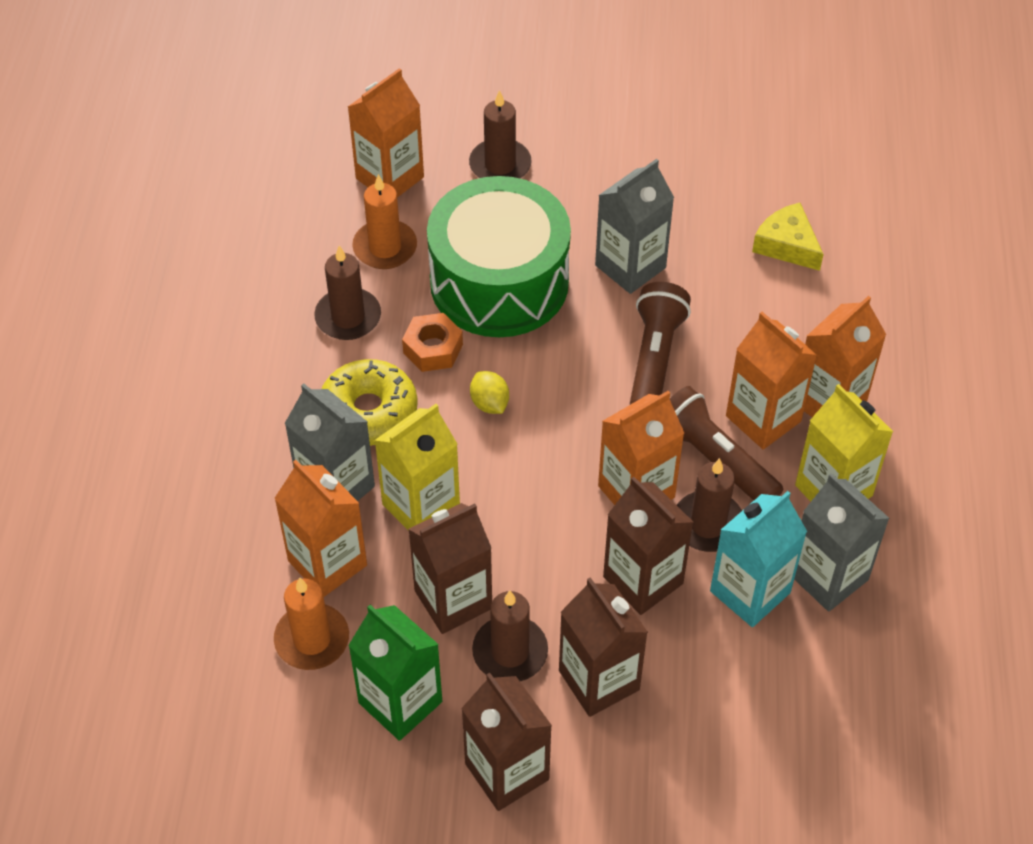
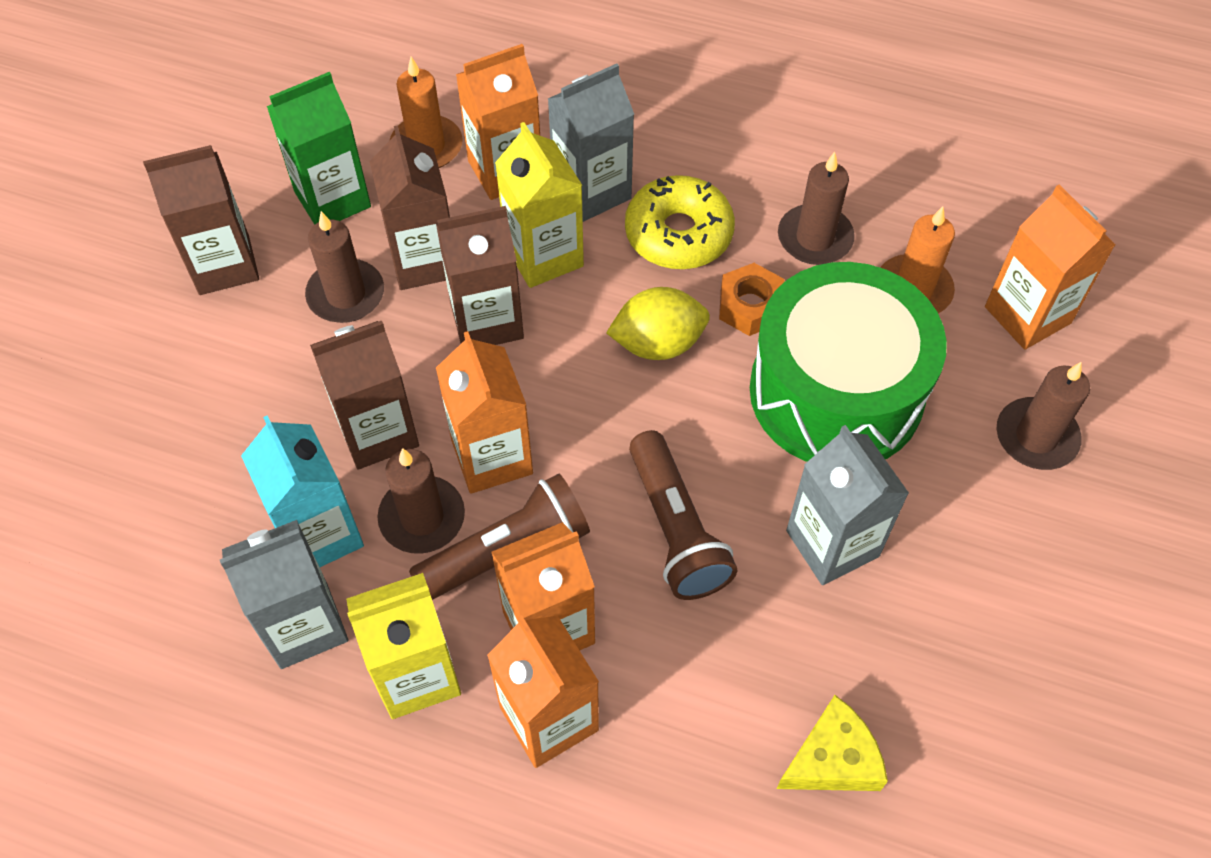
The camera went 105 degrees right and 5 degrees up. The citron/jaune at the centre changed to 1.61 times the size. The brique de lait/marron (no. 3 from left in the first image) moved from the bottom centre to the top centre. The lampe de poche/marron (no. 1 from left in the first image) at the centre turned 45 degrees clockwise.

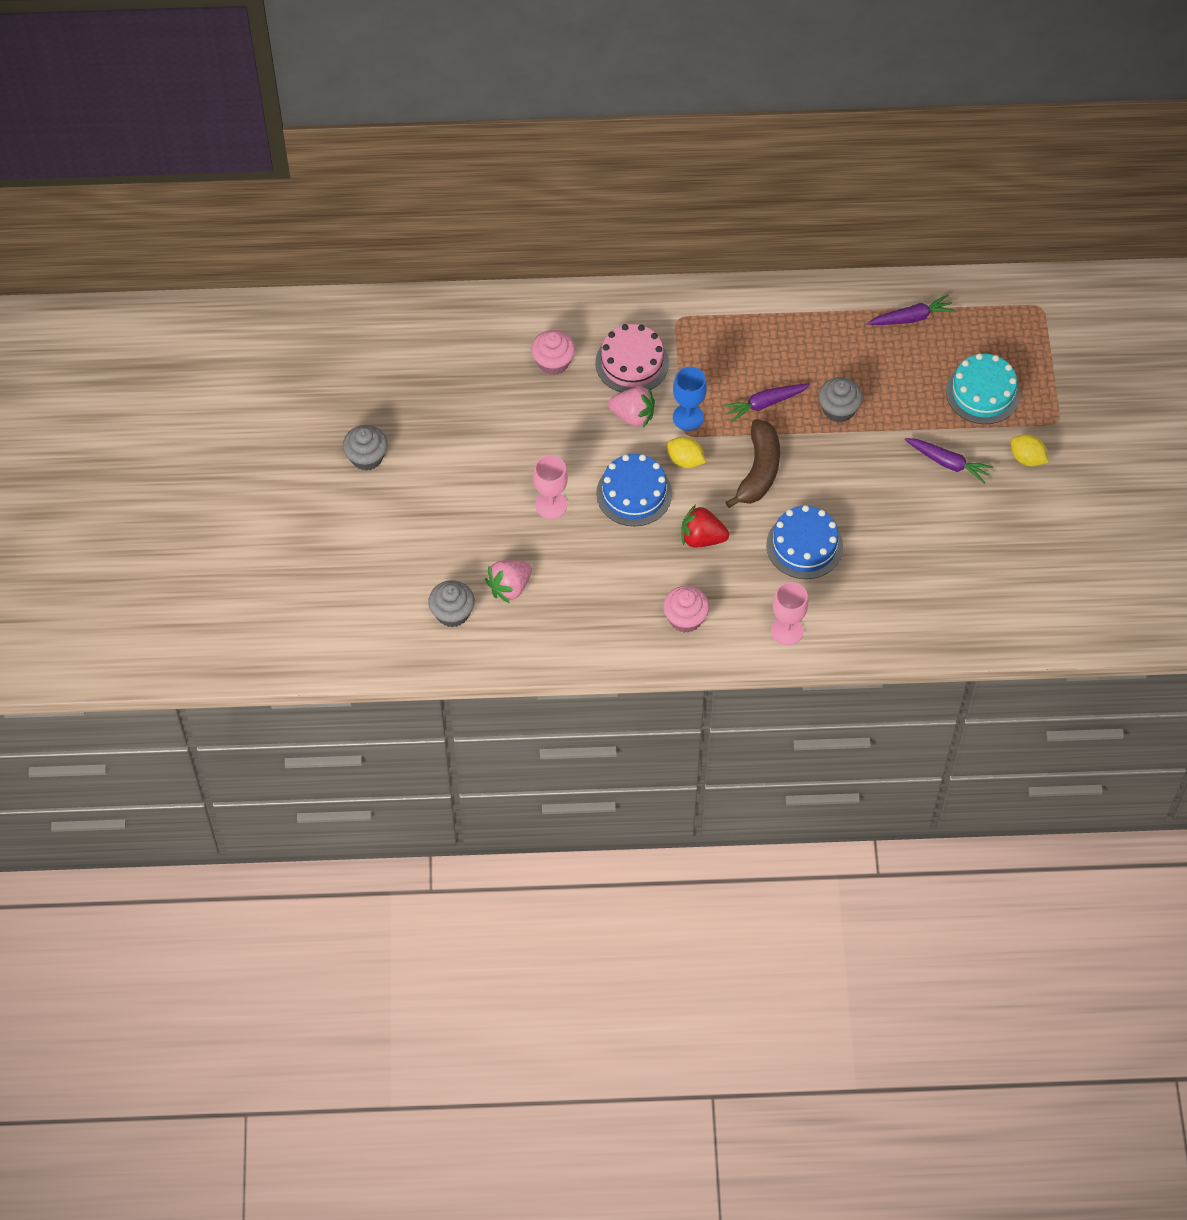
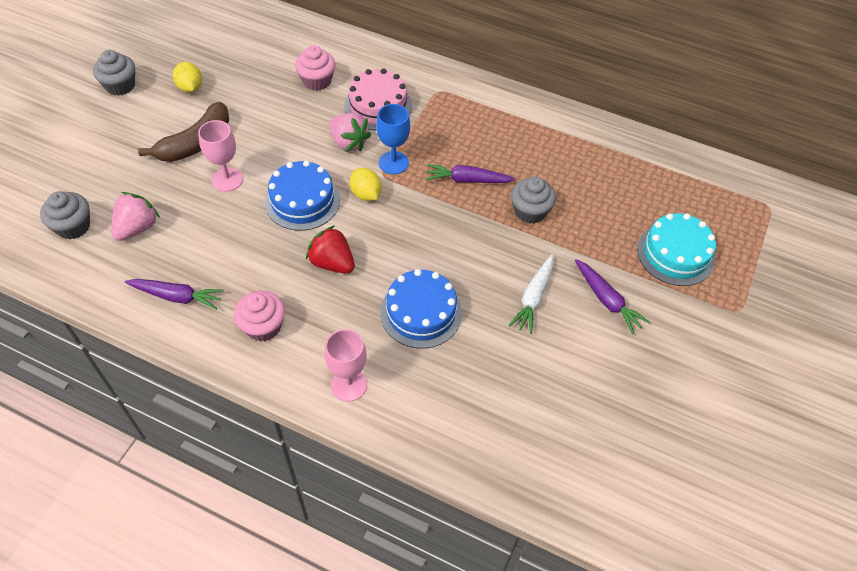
The camera went 25 degrees right and 5 degrees down. The fraise/rose (no. 1 from left) at the centre turned 135 degrees clockwise. The banane/marron moved from the centre to the top left. The carotte/violet (no. 2 from left in the first image) moved from the top right to the middle left. The citron/jaune (no. 2 from left in the first image) moved from the middle right to the top left. The carotte/blanc at the centre appeared.

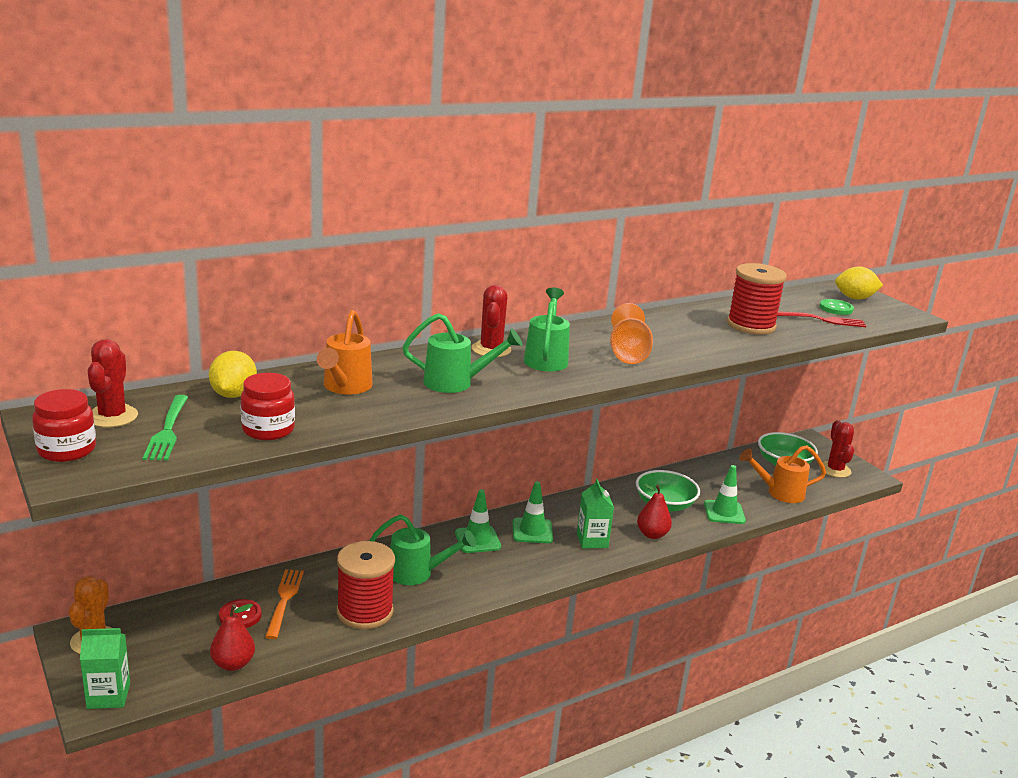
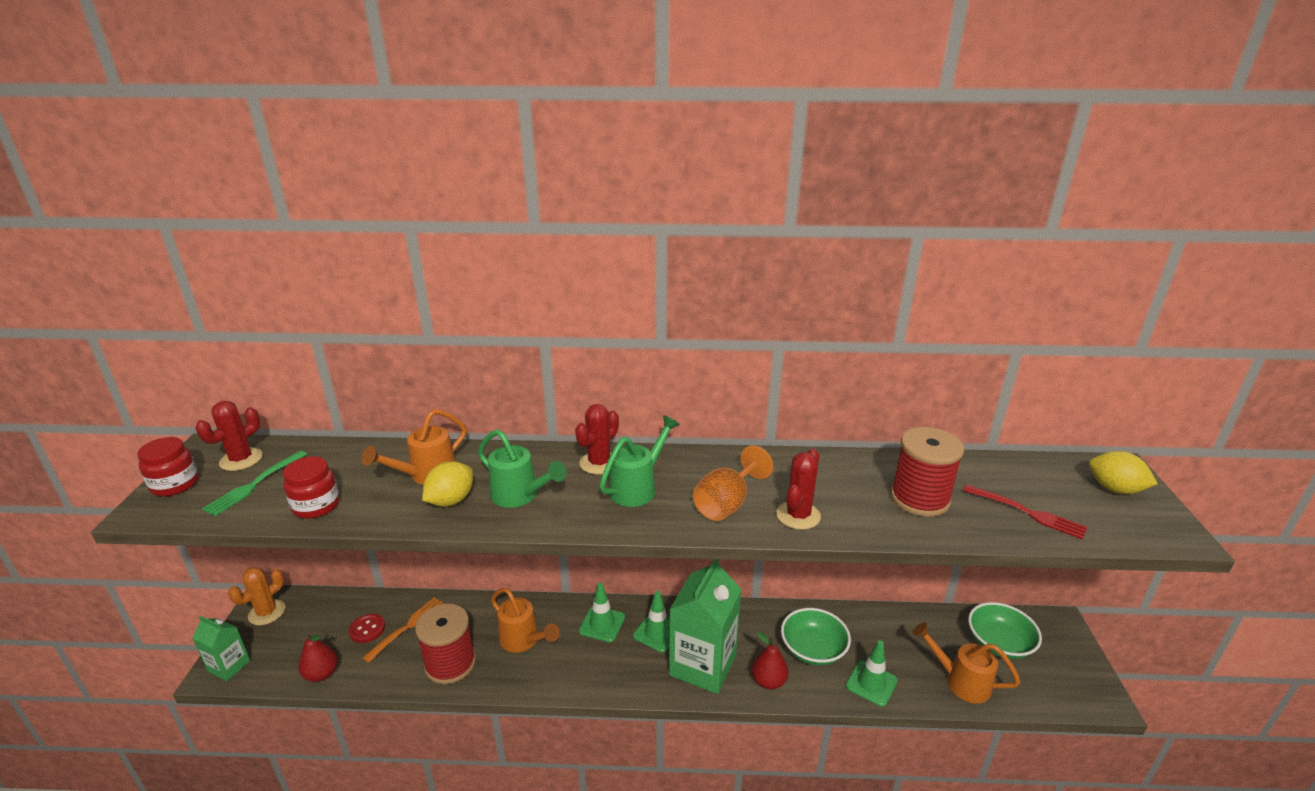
The camera went 35 degrees right and 5 degrees up. The citron/jaune (no. 1 from left) moved from the middle left to the centre. The arrosoir/vert (no. 1 from left) at the bottom centre became the arrosoir/orange (no. 2 from left) at the bottom centre. The brique de lait/vert (no. 2 from left) at the centre changed to 1.90 times the size. The bouton/vert at the middle right disappeared. The cactus/rouge (no. 3 from left) moved from the middle right to the centre.

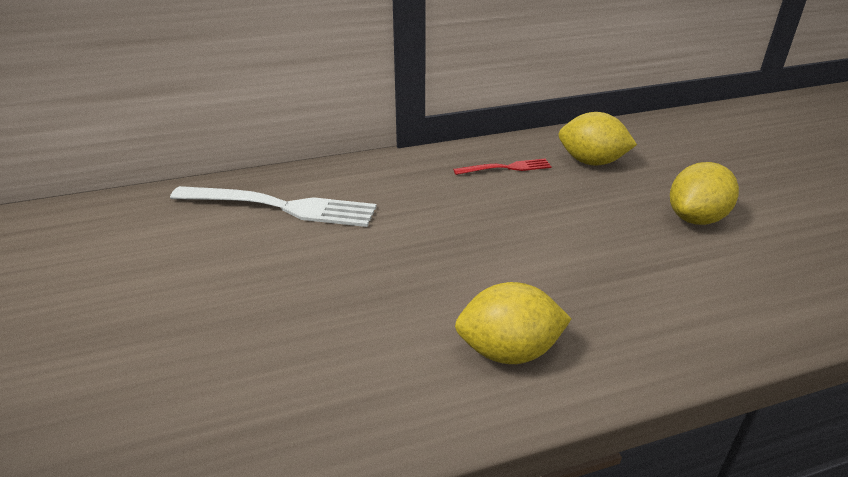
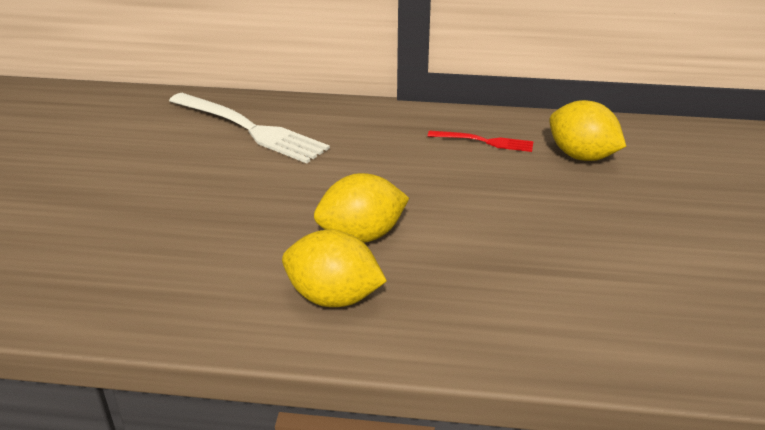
The camera went 25 degrees right and 0 degrees up. The citron/jaune (no. 3 from left in the first image) moved from the middle right to the centre.

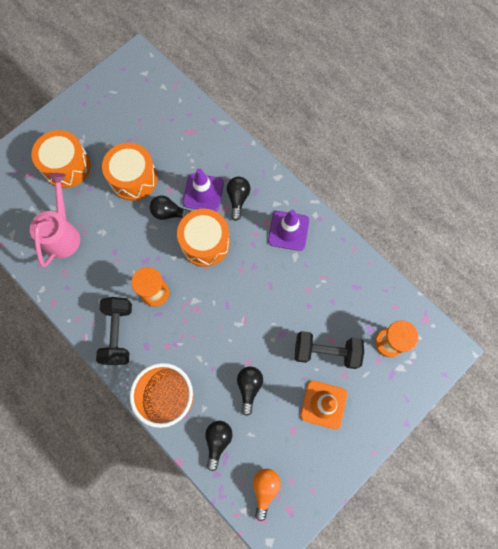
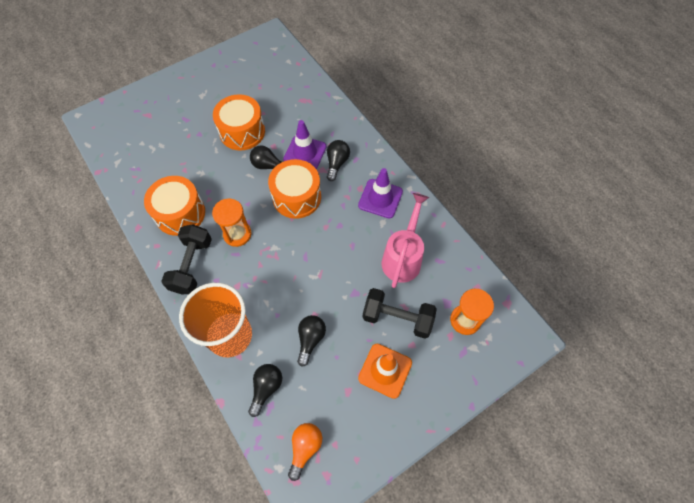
The camera went 10 degrees right and 10 degrees down. The arrosoir/rose moved from the middle left to the centre. The tambour/orange (no. 1 from left) moved from the top left to the middle left.

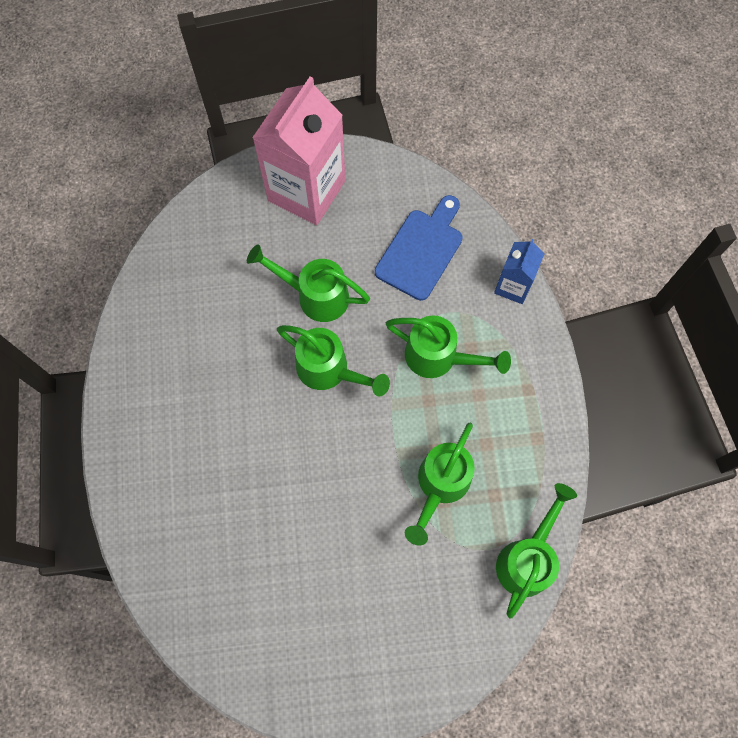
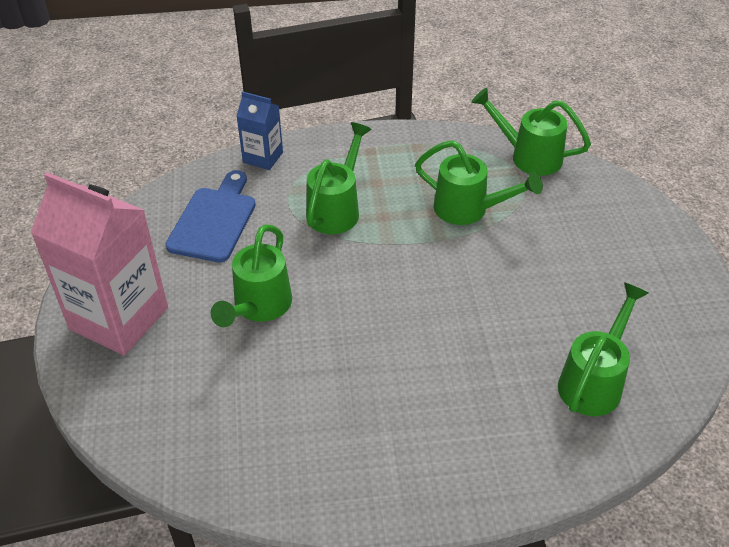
The camera went 90 degrees left and 25 degrees down. The arrosoir/vert (no. 2 from left in the first image) moved from the centre to the middle right. The planche à découper/bleu at the centre turned 75 degrees clockwise.

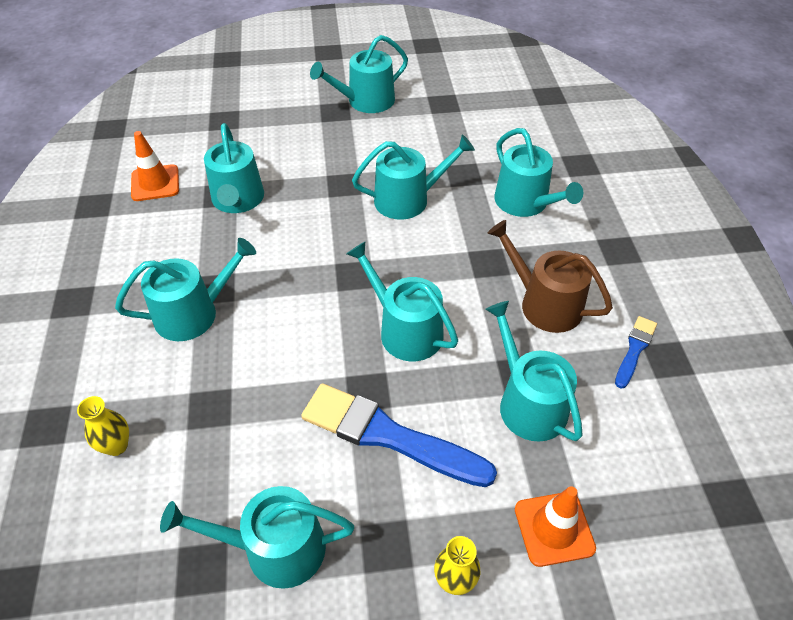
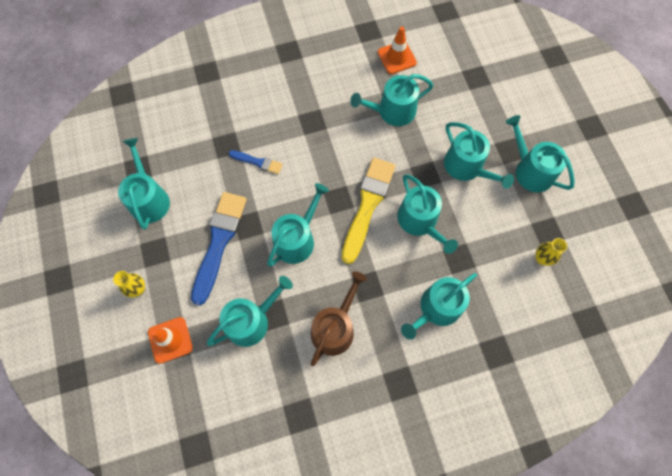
The camera went 80 degrees right and 20 degrees up. The vase/jaune (no. 1 from left in the first image) moved from the bottom left to the middle right. The arrosoir/turquoise (no. 1 from left in the first image) moved from the middle left to the top right. The pinceau/bleu (no. 2 from left) moved from the middle right to the centre. The pinceau/jaune at the centre appeared.

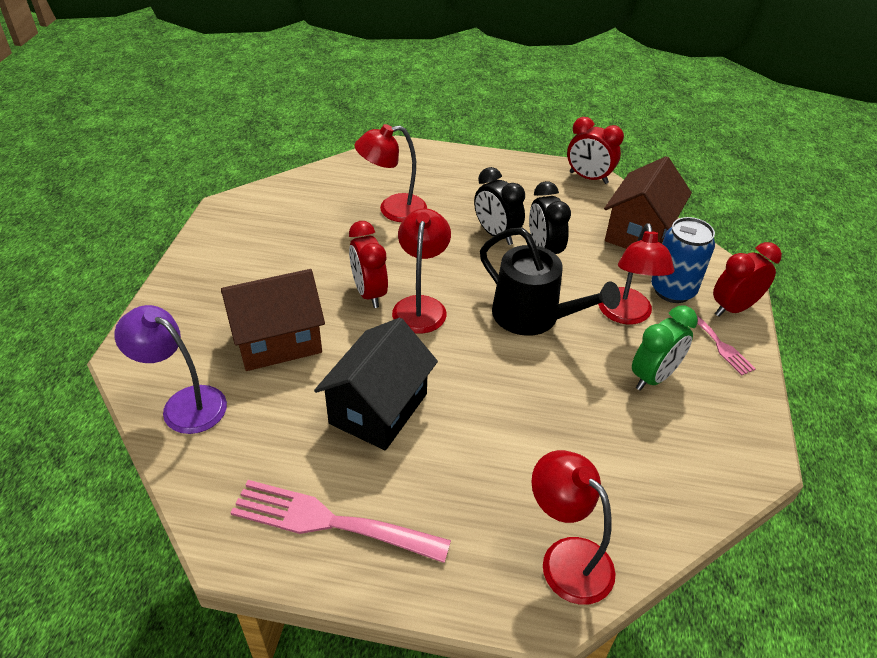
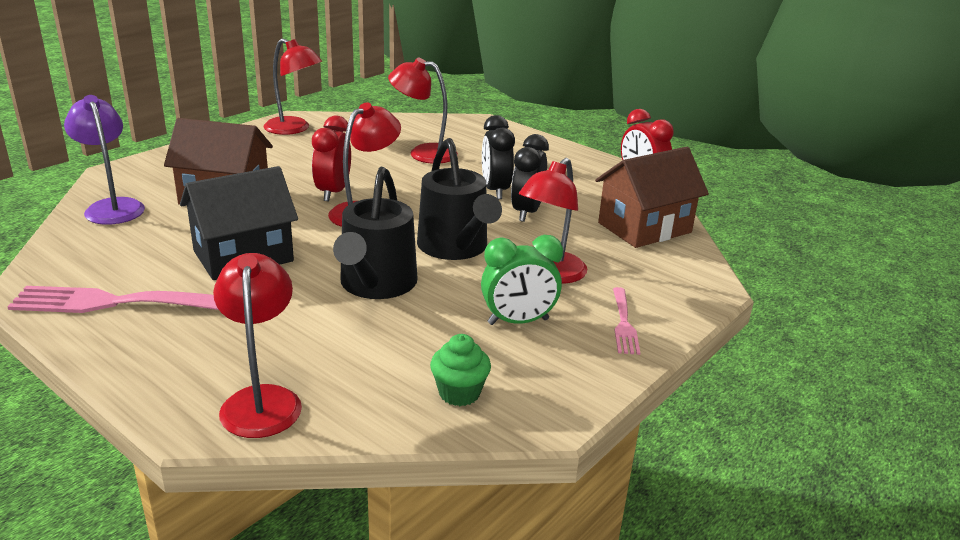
The camera went 30 degrees right and 15 degrees down. The fourchette/rose (no. 1 from left) at the bottom centre turned 45 degrees counterclockwise. The canette/bleu at the middle right disappeared. The réveil/rouge (no. 3 from left) at the middle right disappeared. The lampe/rouge (no. 2 from left) at the top left appeared. The arrosoir/noir (no. 1 from left) at the centre appeared. The muffin/vert at the bottom centre appeared.

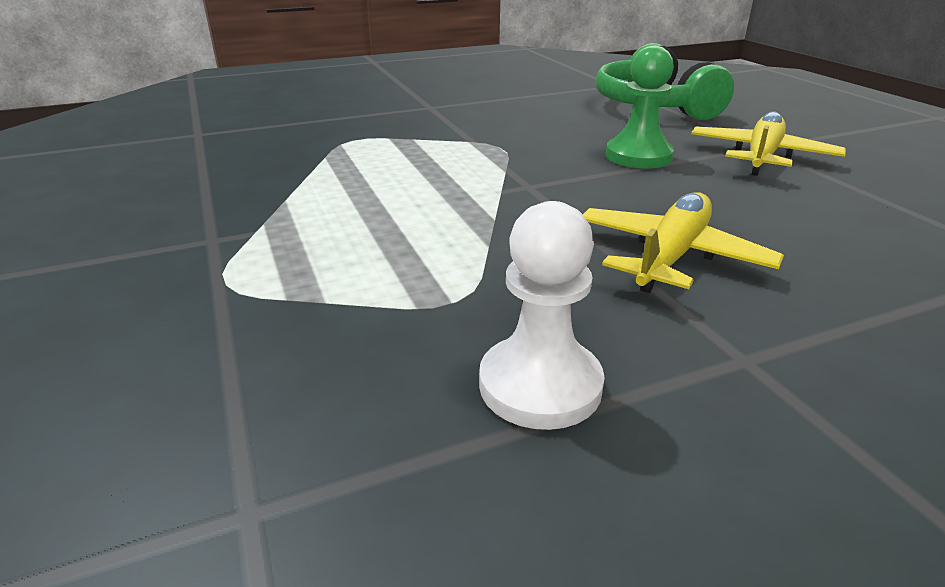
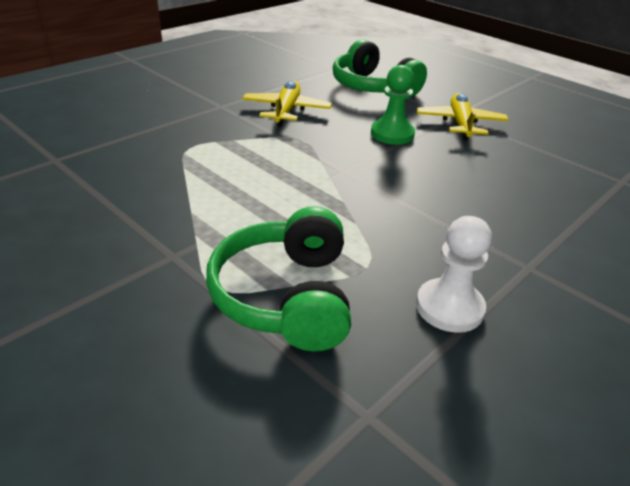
The camera went 25 degrees left and 5 degrees up. The avion/jaune (no. 1 from left) moved from the middle right to the top centre. The casque audio/vert (no. 1 from left) at the centre appeared.

